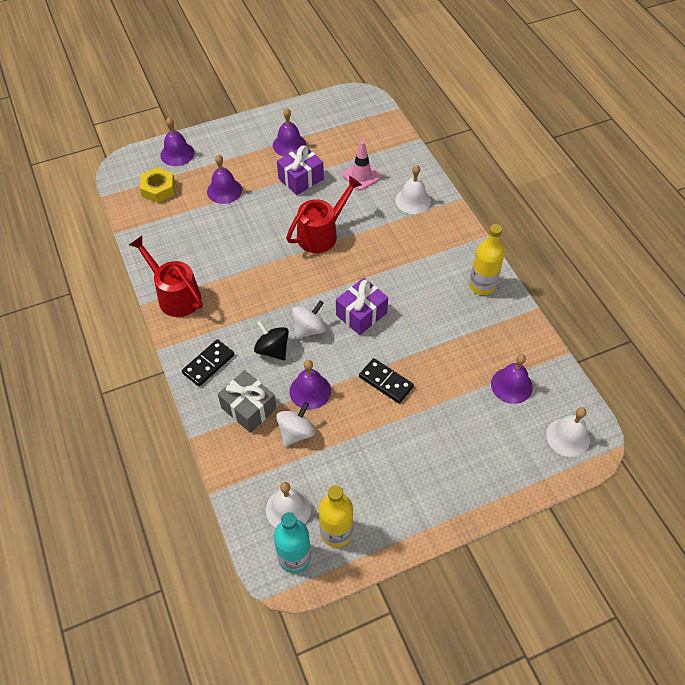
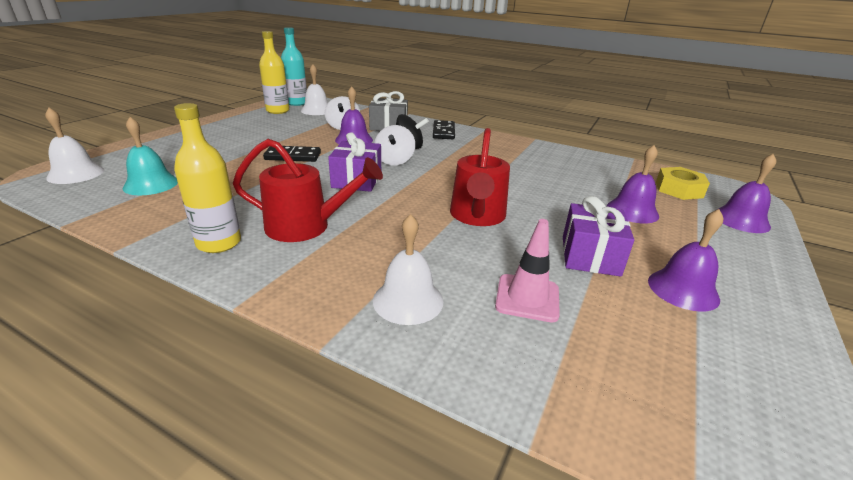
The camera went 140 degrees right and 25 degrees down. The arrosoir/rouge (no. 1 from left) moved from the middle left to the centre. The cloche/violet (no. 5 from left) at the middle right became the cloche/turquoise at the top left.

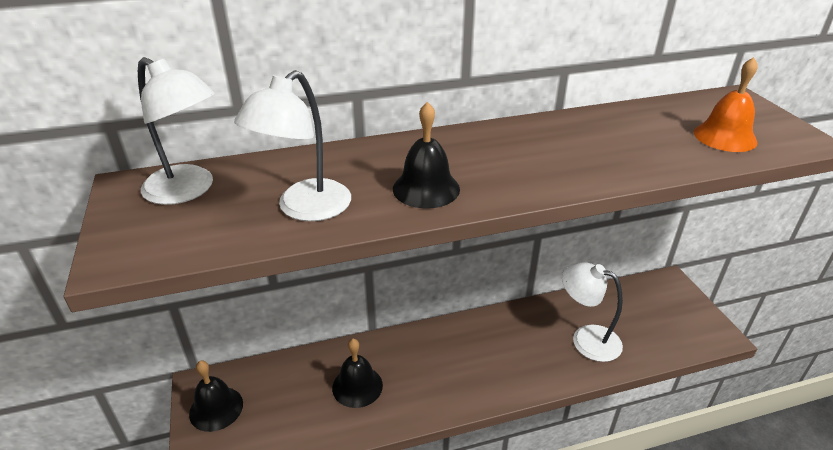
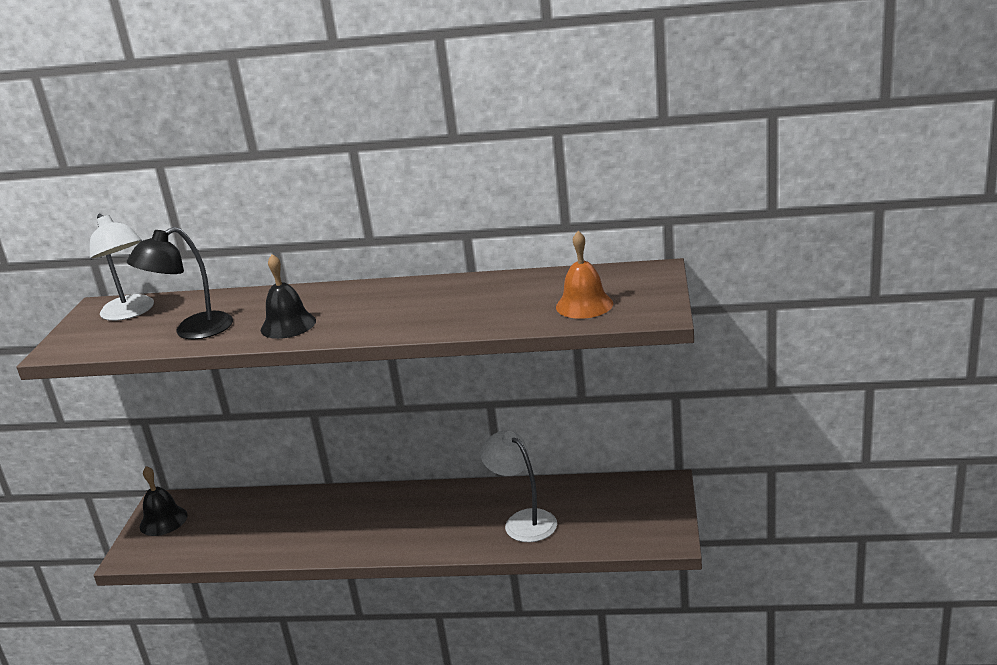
The camera went 25 degrees right and 10 degrees down. The lampe/blanc (no. 2 from left) at the top centre became the lampe/noir at the middle left. The cloche/noir (no. 2 from left) at the bottom centre disappeared.

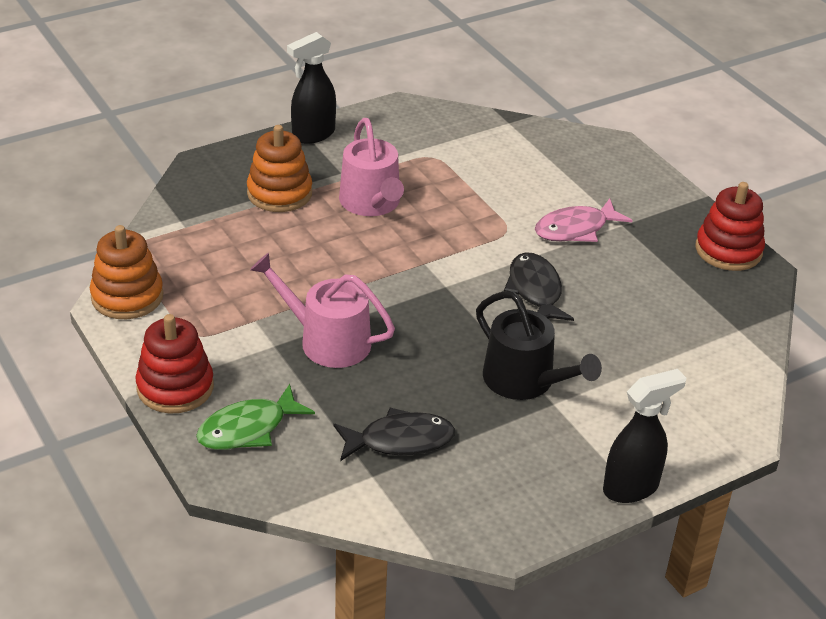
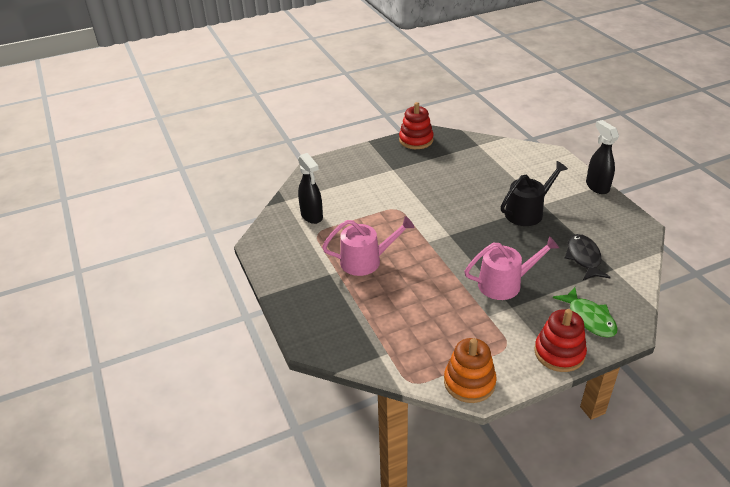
The camera went 80 degrees left and 0 degrees up. The jouet à empiler/orange (no. 2 from left) at the top centre disappeared. The arrosoir/rose (no. 1 from left in the first image) at the centre turned 135 degrees counterclockwise. The vaporisateur/noir (no. 1 from left) moved from the top centre to the centre. The poisson/noir (no. 2 from left) at the centre disappeared. The poisson/rose at the middle right disappeared.

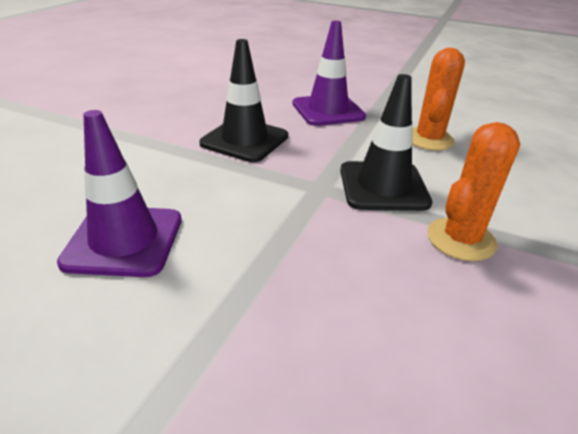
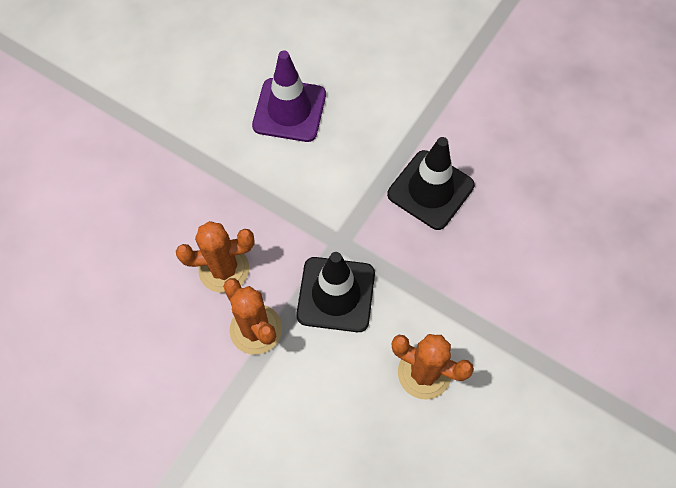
The camera went 100 degrees right and 30 degrees up. The cône de chantier/violet (no. 2 from left) at the top centre disappeared. The cactus/orange (no. 1 from left) at the middle left appeared.

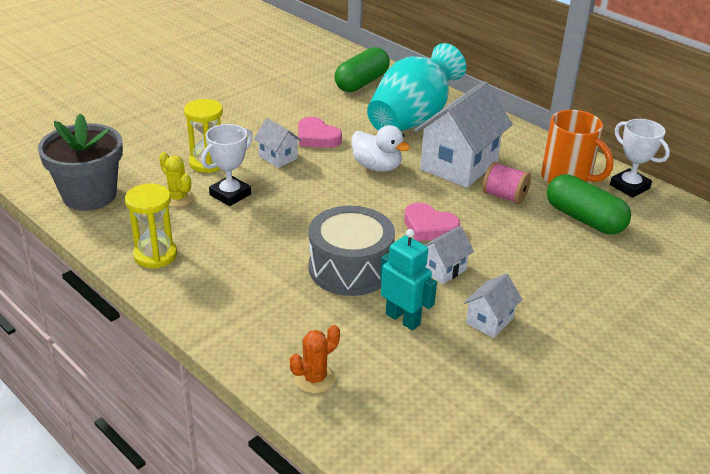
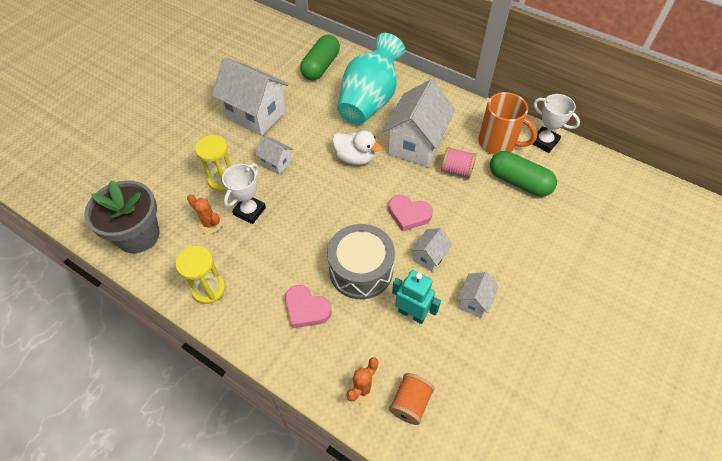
The camera went 10 degrees left and 20 degrees up. The cactus/jaune at the middle left became the cactus/orange (no. 1 from left) at the middle left. The cœur/rose (no. 1 from left) moved from the top centre to the centre. The maison/blanc (no. 1 from left) at the top centre appeared. The bobine/orange at the bottom centre appeared.

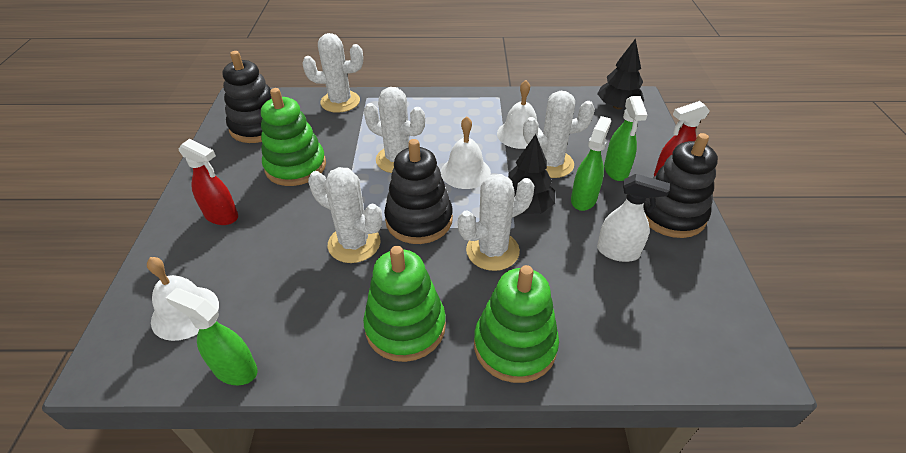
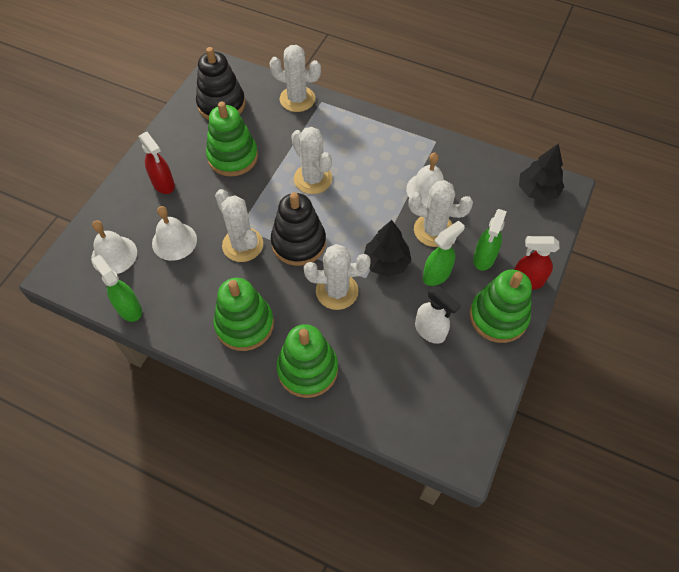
The camera went 25 degrees right and 15 degrees up. The cloche/blanc (no. 2 from left) moved from the centre to the middle left. The jouet à empiler/noir (no. 3 from left) at the middle right became the jouet à empiler/vert (no. 4 from left) at the middle right.

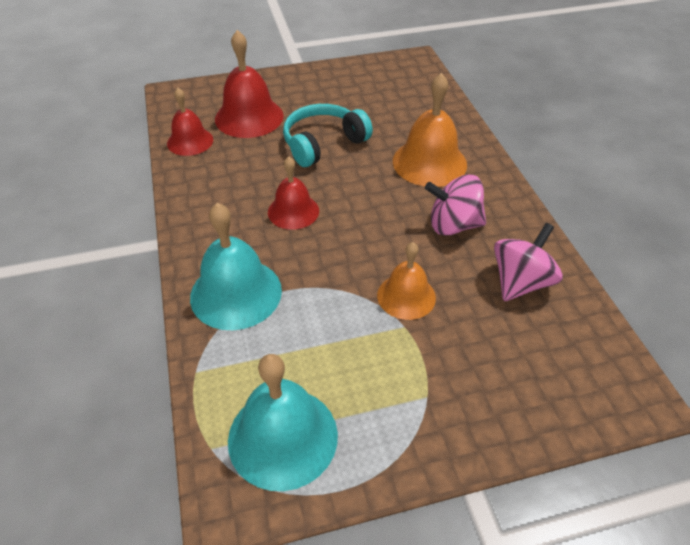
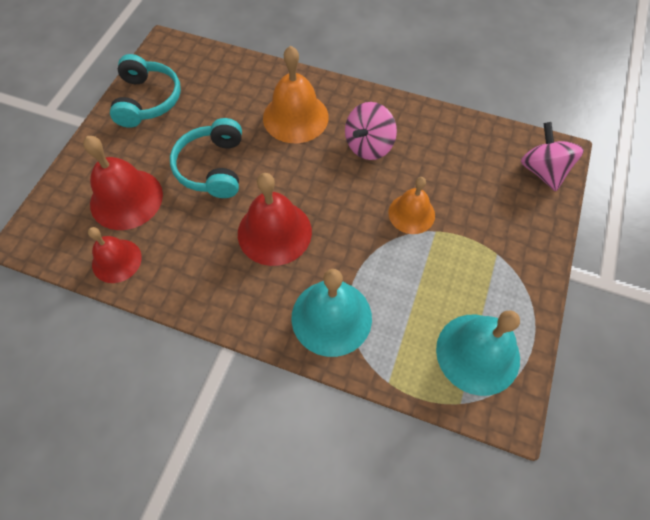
The camera went 55 degrees left and 15 degrees up. The cloche/rouge (no. 3 from left) at the centre changed to 1.56 times the size. The toupie/rose (no. 2 from left) moved from the middle right to the top right. The casque audio/turquoise (no. 1 from left) at the top left appeared.

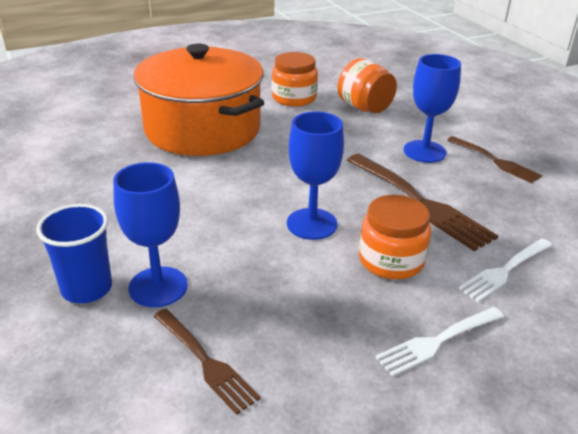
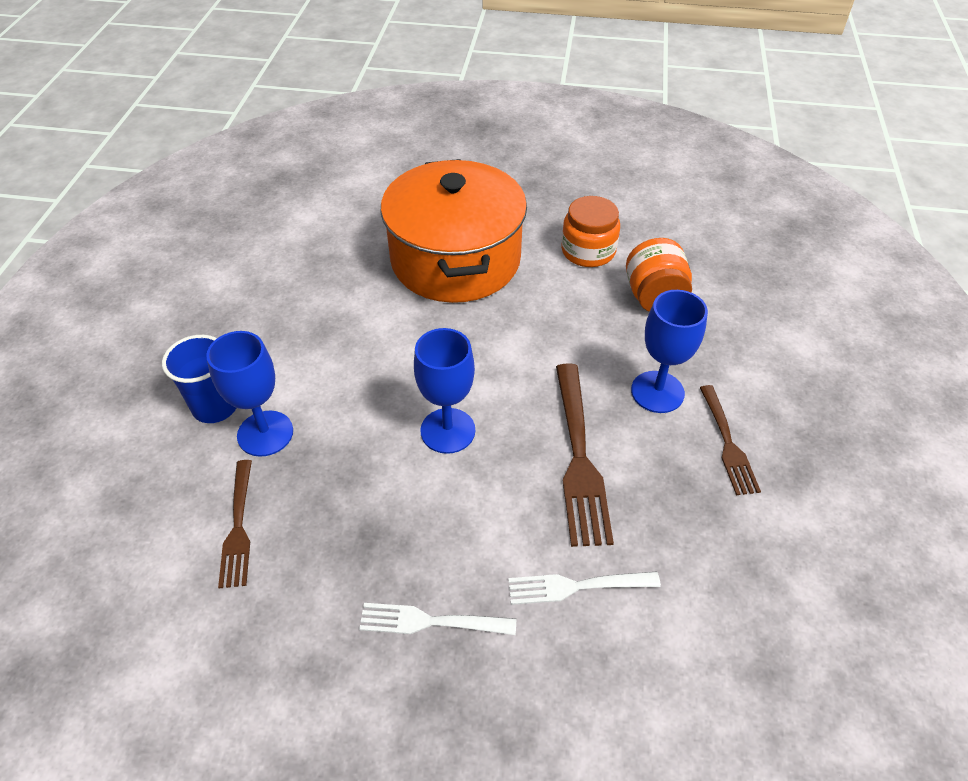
The camera went 35 degrees right and 15 degrees up. The bocal/orange (no. 3 from left) at the middle right disappeared.

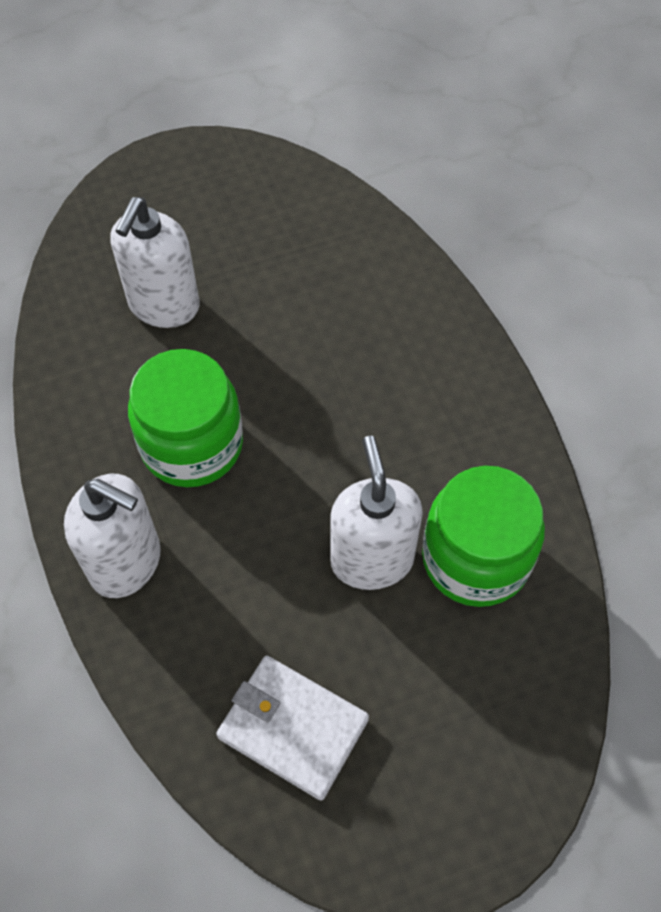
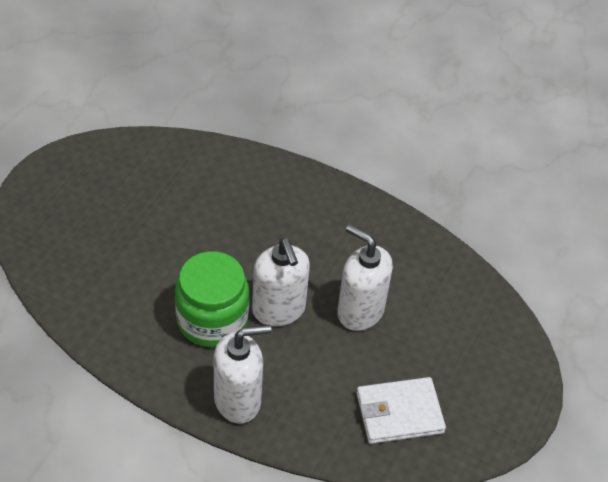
The camera went 45 degrees left and 10 degrees down. The distributeur de savon/blanc (no. 2 from left) moved from the top left to the centre. The bocal/vert (no. 2 from left) at the middle right disappeared.

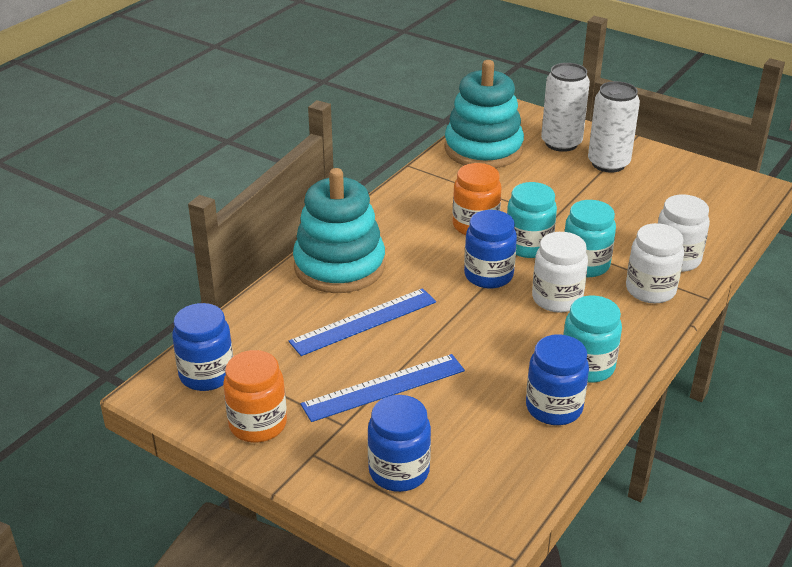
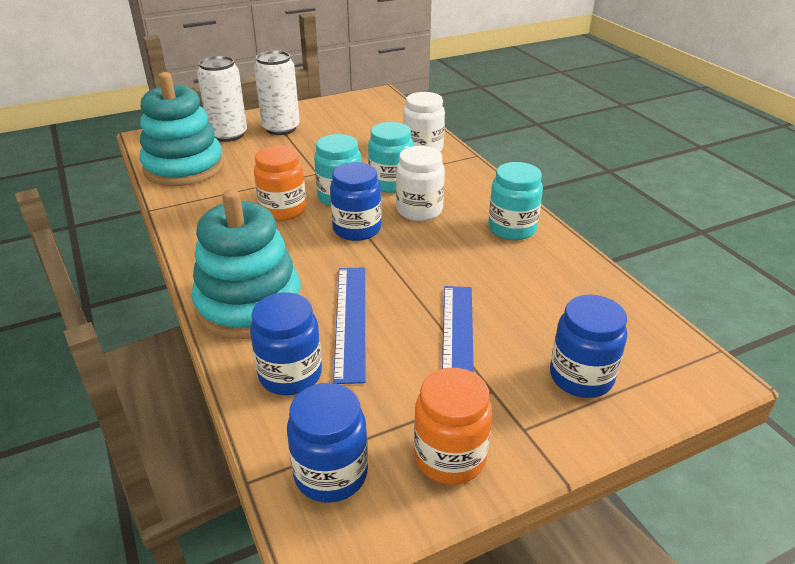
The camera went 60 degrees left and 0 degrees up. The bocal/bleu (no. 4 from left in the first image) moved from the bottom right to the centre. The bocal/blanc (no. 2 from left) at the middle right disappeared.

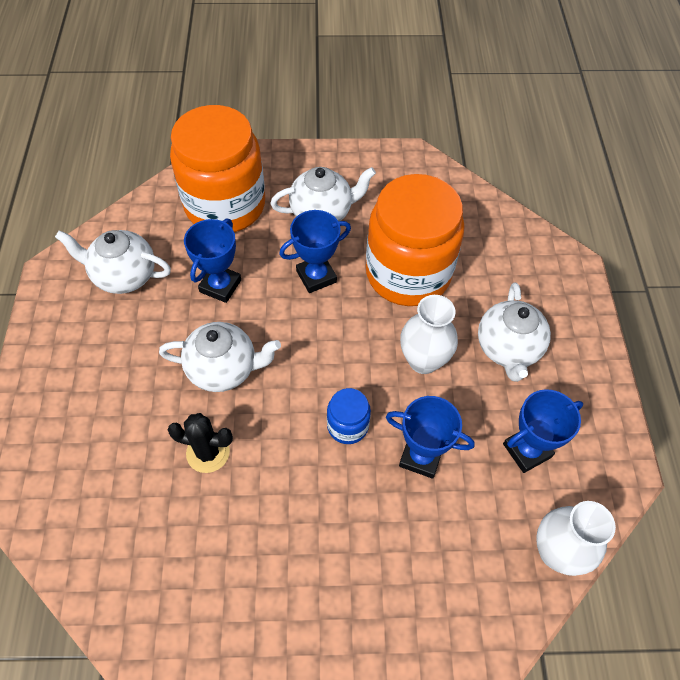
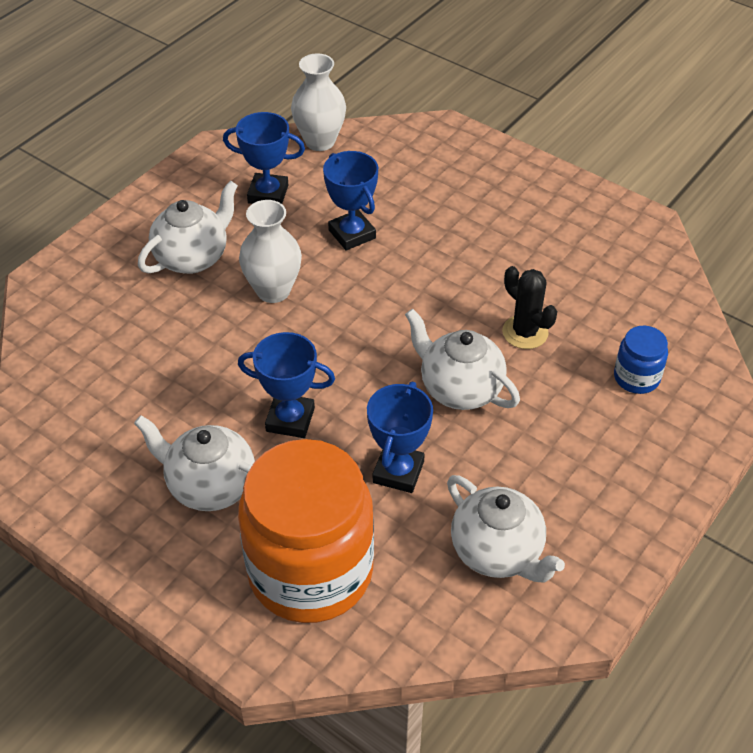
The camera went 140 degrees left and 10 degrees down. The trophée/bleu (no. 1 from left in the first image) at the middle left turned 45 degrees counterclockwise. The bocal/bleu moved from the centre to the middle right. The bocal/orange (no. 2 from left) at the centre disappeared.

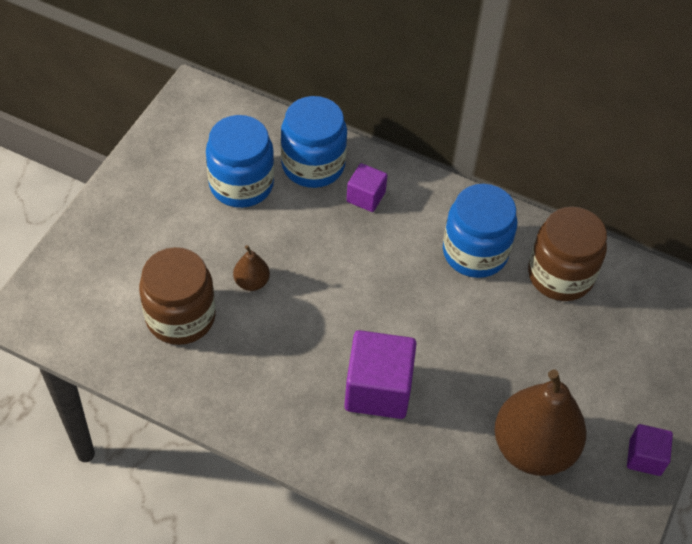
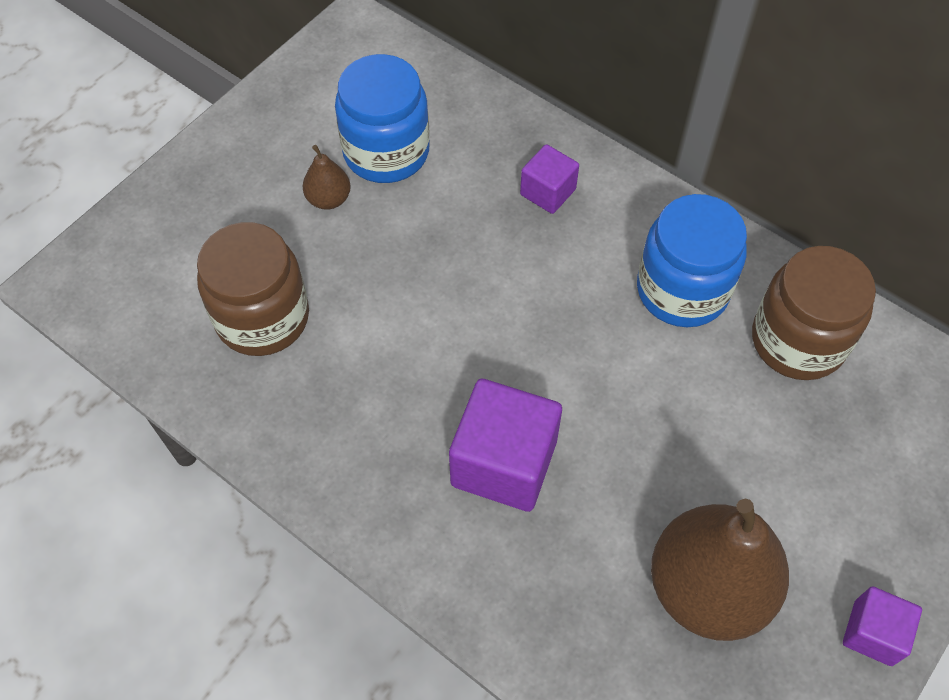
The camera went 15 degrees right and 5 degrees up. The poire/marron (no. 1 from left) moved from the centre to the top centre. The bocal/bleu (no. 2 from left) at the top centre disappeared.

